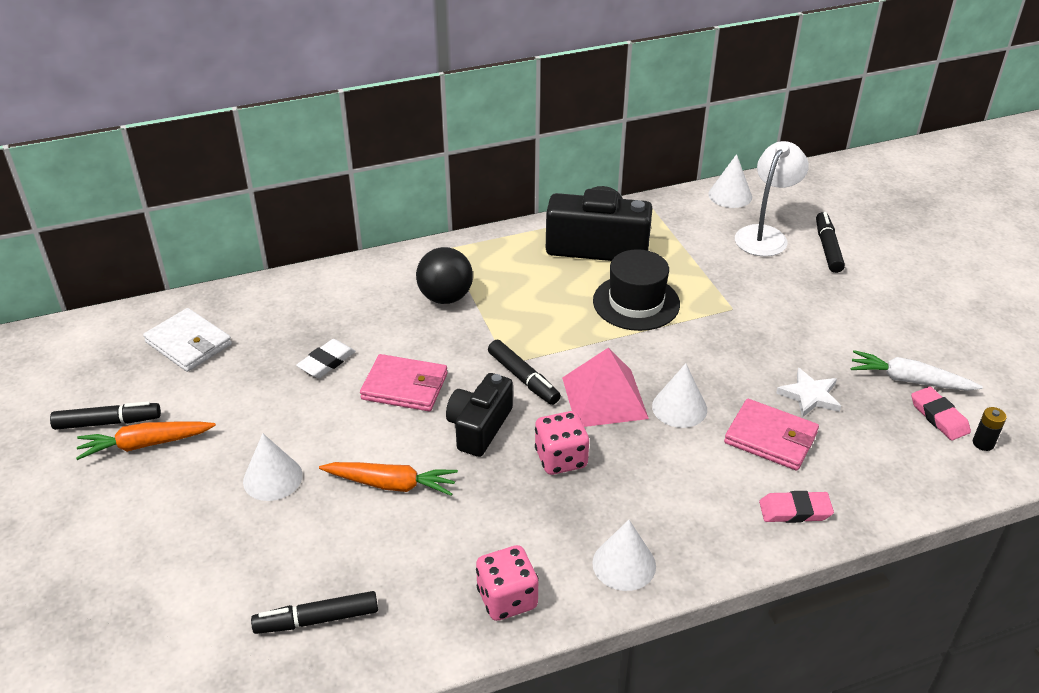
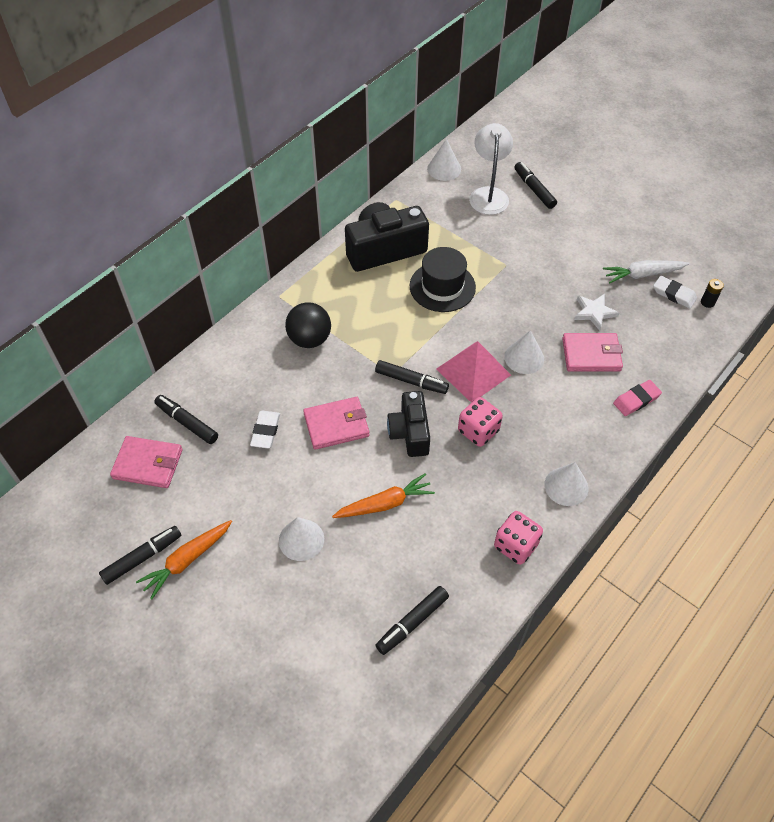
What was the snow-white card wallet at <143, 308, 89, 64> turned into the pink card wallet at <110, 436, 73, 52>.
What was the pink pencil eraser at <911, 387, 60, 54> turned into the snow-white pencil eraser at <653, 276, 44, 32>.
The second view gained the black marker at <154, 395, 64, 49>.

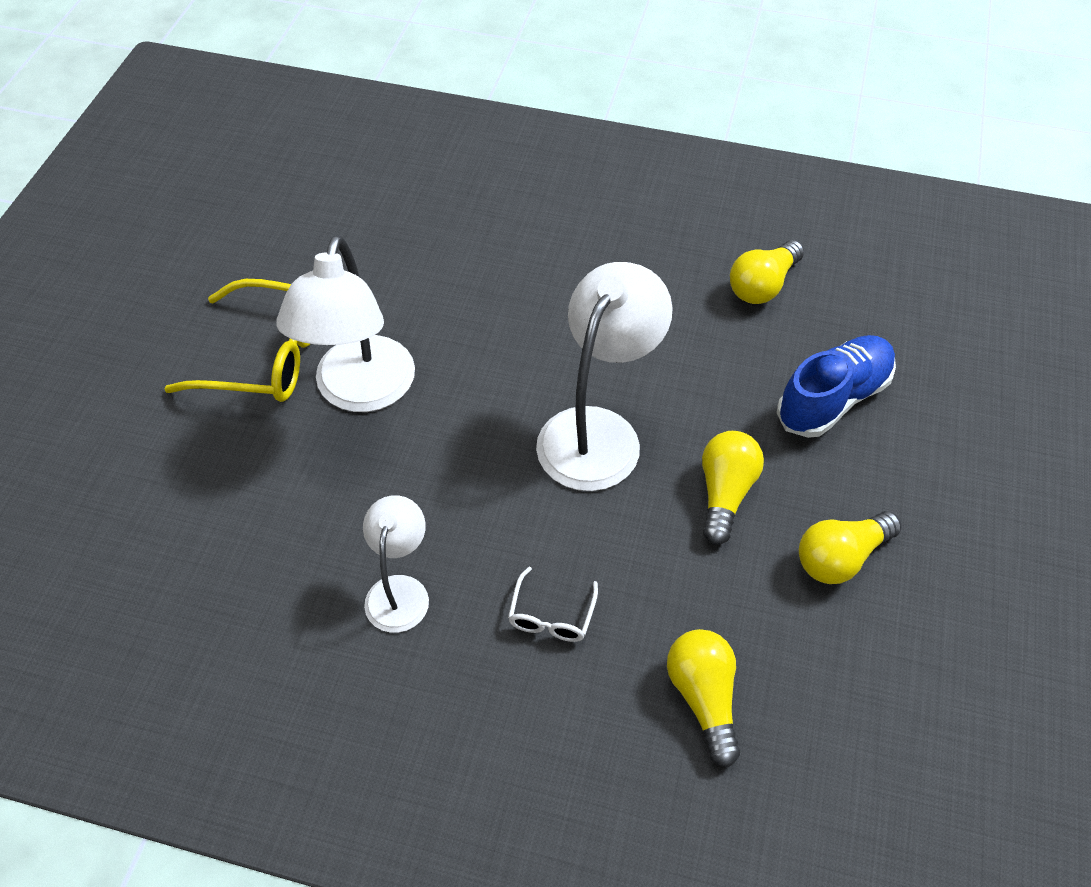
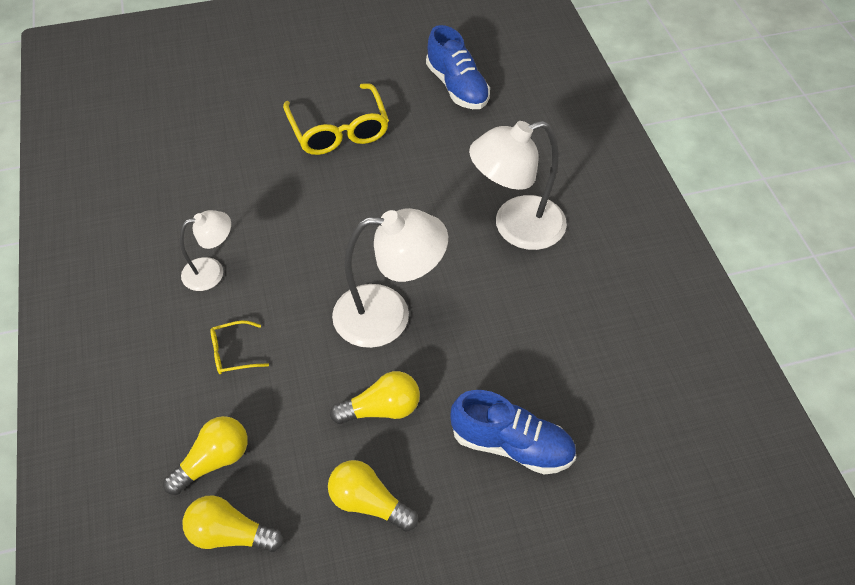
The snow-white reading lamp ended up elsewhere, having gone from <276, 235, 139, 177> to <469, 121, 98, 129>.
What was the snow-white spectacles at <508, 567, 90, 75> turned into the bright yellow spectacles at <210, 320, 59, 54>.
The bright yellow lightbulb ended up elsewhere, having gone from <730, 240, 74, 64> to <182, 495, 102, 57>.
The second view gained the blue lace-up shoe at <426, 25, 64, 84>.

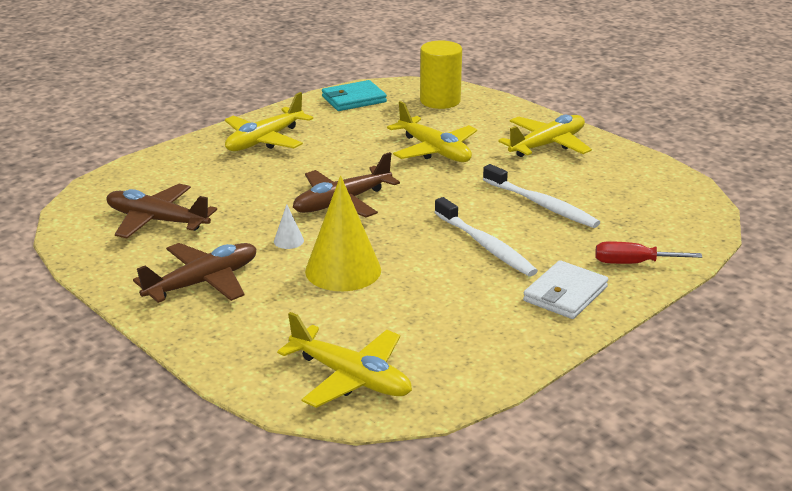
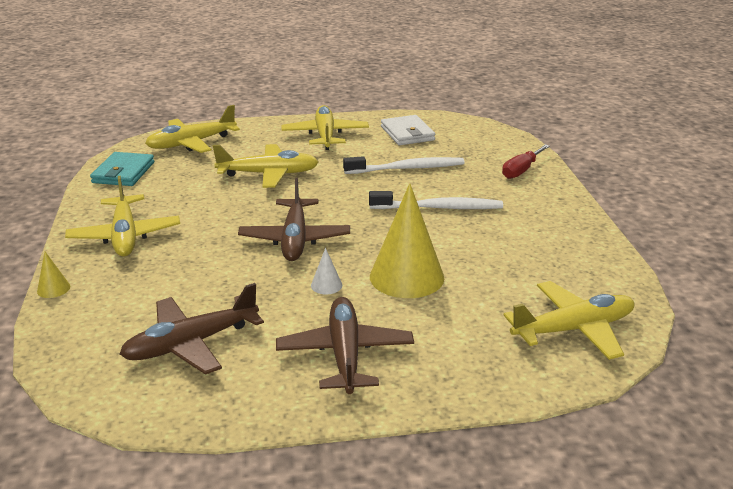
Where the bright yellow cylinder shape stood at <420, 40, 42, 69>, the bright yellow aeroplane came to stand at <145, 105, 95, 48>.
The snow-white card wallet ended up elsewhere, having gone from <523, 260, 85, 59> to <381, 115, 54, 30>.
The second view gained the bright yellow cone at <37, 252, 33, 46>.

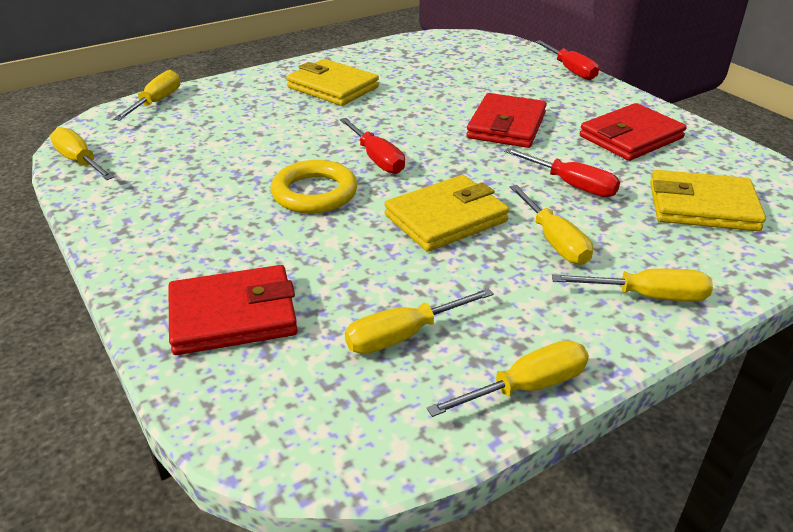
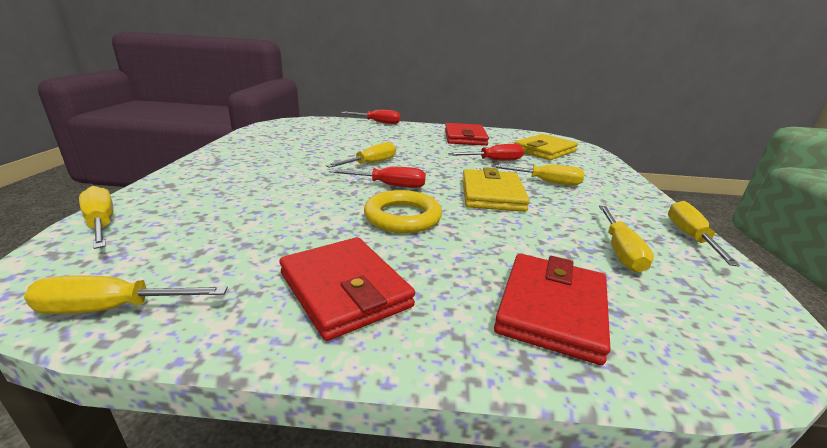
The second view lost the bright yellow card wallet at <286, 59, 93, 47>.
The scarlet card wallet ended up elsewhere, having gone from <466, 93, 81, 55> to <279, 237, 136, 104>.
The bright yellow hand screwdriver ended up elsewhere, having gone from <552, 269, 161, 33> to <326, 142, 70, 26>.

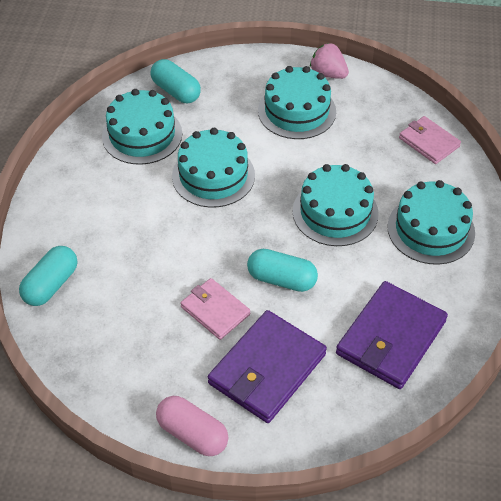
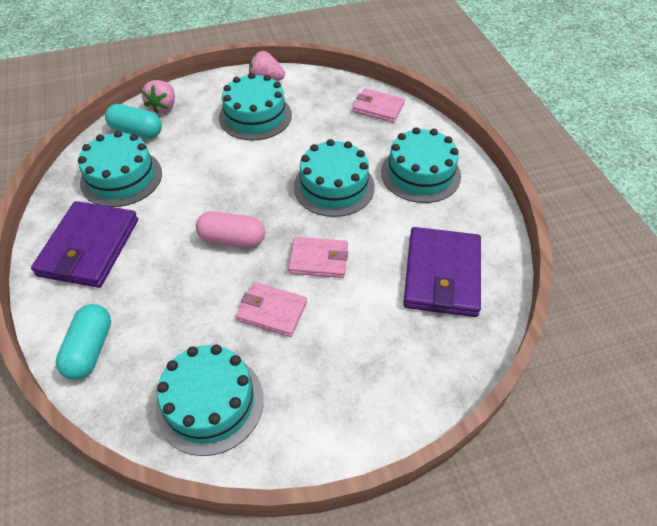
The pink pill ended up elsewhere, having gone from <156, 396, 72, 60> to <196, 211, 69, 37>.
The aqua layer cake ended up elsewhere, having gone from <172, 128, 83, 80> to <156, 345, 108, 111>.
The purple card wallet ended up elsewhere, having gone from <208, 310, 119, 113> to <31, 201, 107, 87>.
Where the aqua pill stood at <247, 249, 71, 43>, the pink card wallet came to stand at <288, 237, 60, 41>.
The second view gained the pink toy strawberry at <142, 80, 33, 34>.

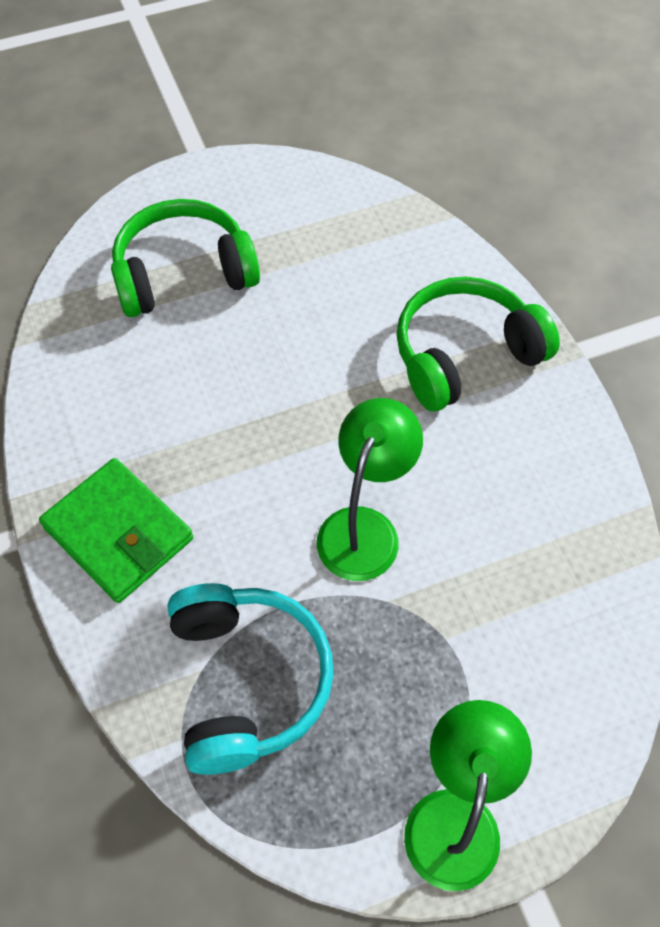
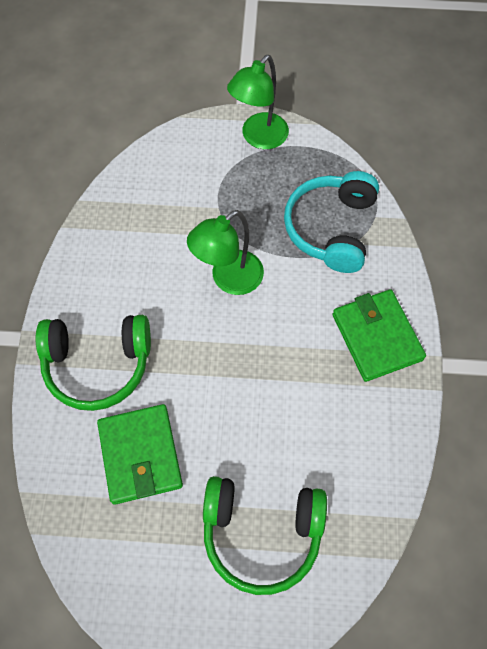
The second view gained the emerald card wallet at <97, 404, 86, 101>.

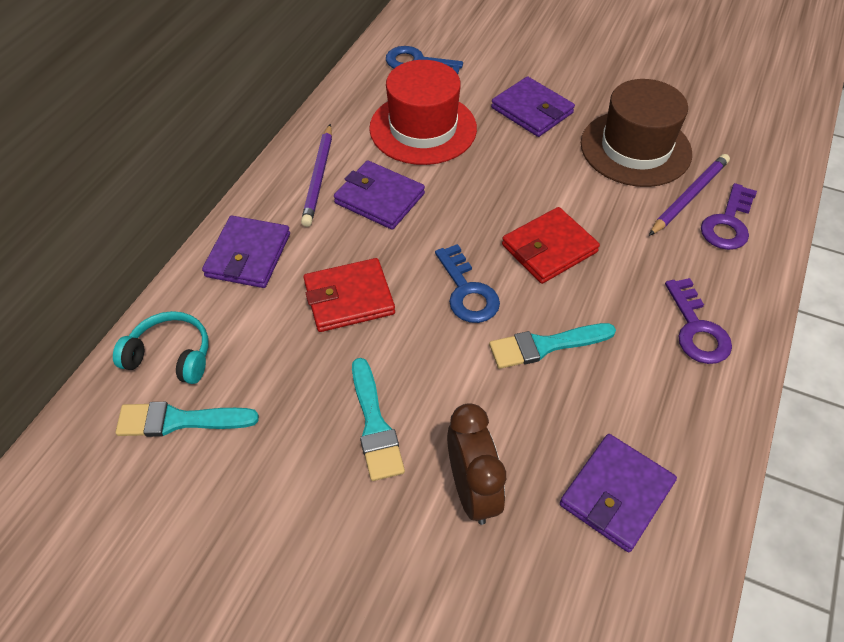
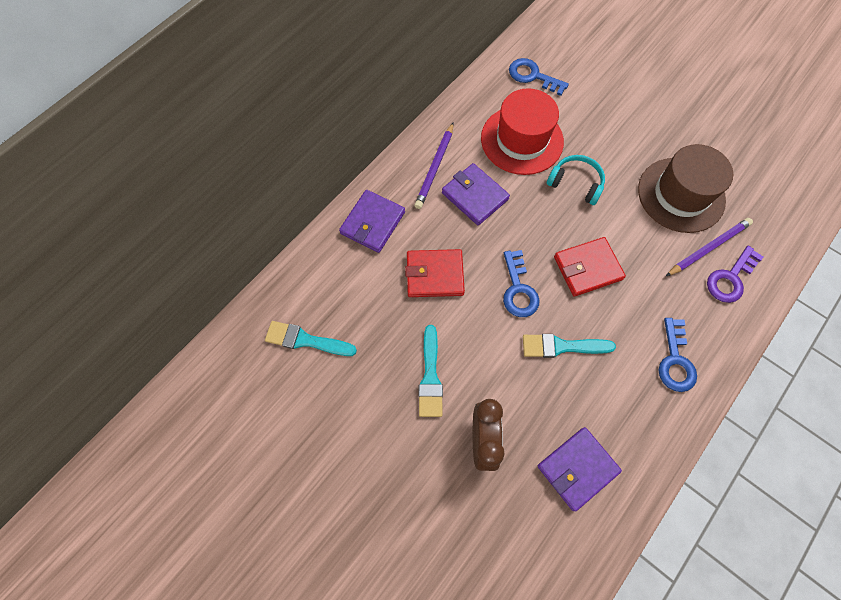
The aqua headset ended up elsewhere, having gone from <113, 311, 96, 73> to <547, 155, 58, 50>.
The second view lost the purple card wallet at <491, 76, 84, 61>.
What was the purple latchkey at <665, 278, 67, 86> turned into the blue latchkey at <659, 318, 38, 74>.

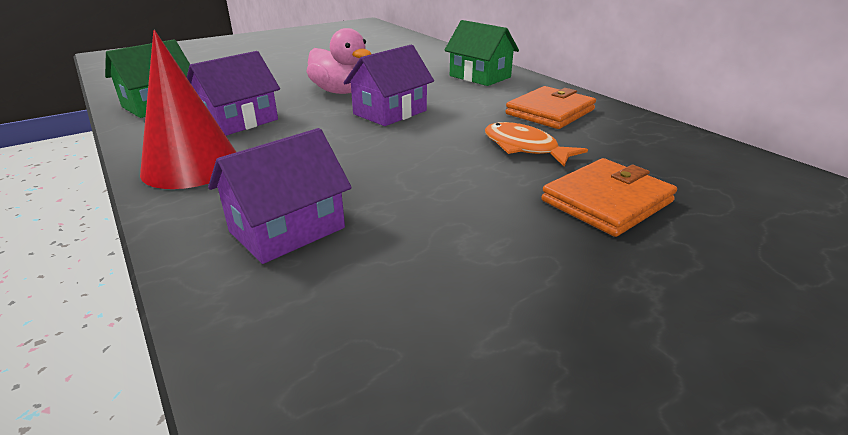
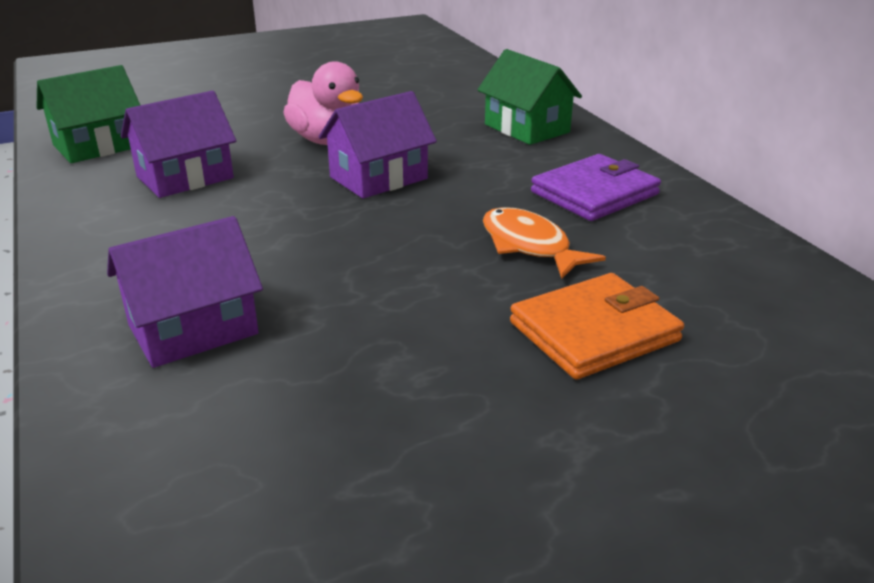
The second view lost the scarlet cone at <140, 30, 96, 159>.
What was the bright orange card wallet at <506, 86, 90, 43> turned into the purple card wallet at <531, 154, 130, 67>.

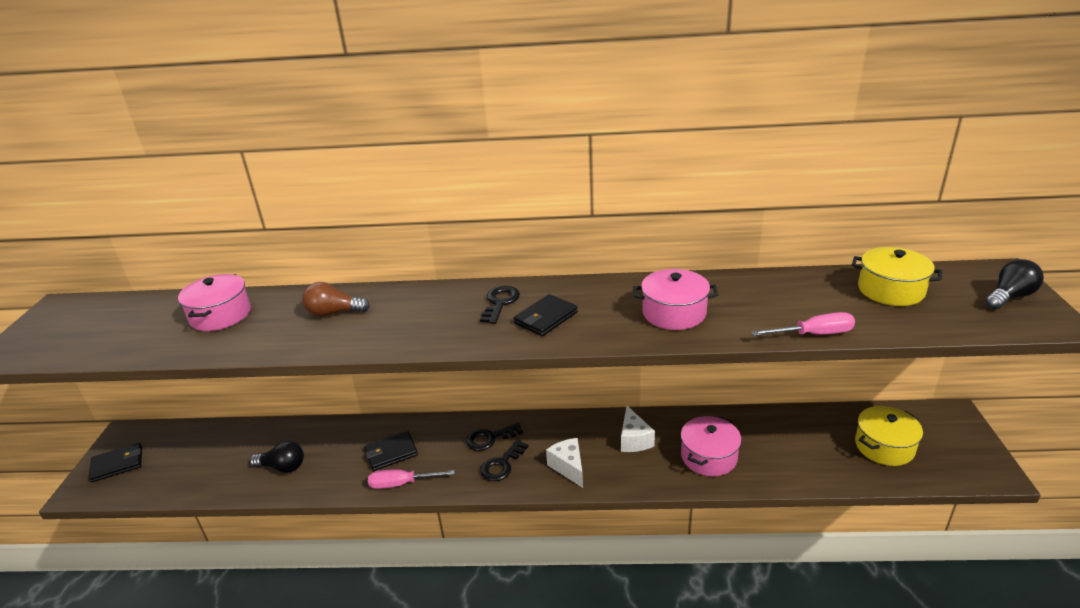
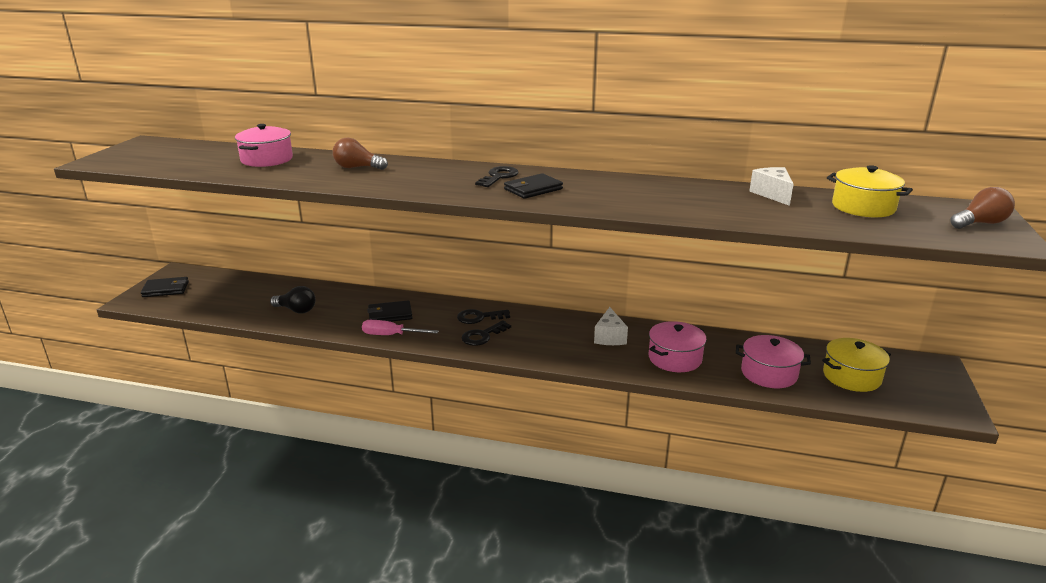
The snow-white cheese wedge ended up elsewhere, having gone from <546, 438, 37, 50> to <749, 167, 45, 39>.
The pink pot ended up elsewhere, having gone from <633, 269, 85, 61> to <736, 335, 75, 53>.
The second view lost the pink hand screwdriver at <751, 312, 104, 24>.
What was the black lightbulb at <985, 259, 59, 50> turned into the brown lightbulb at <950, 187, 65, 42>.

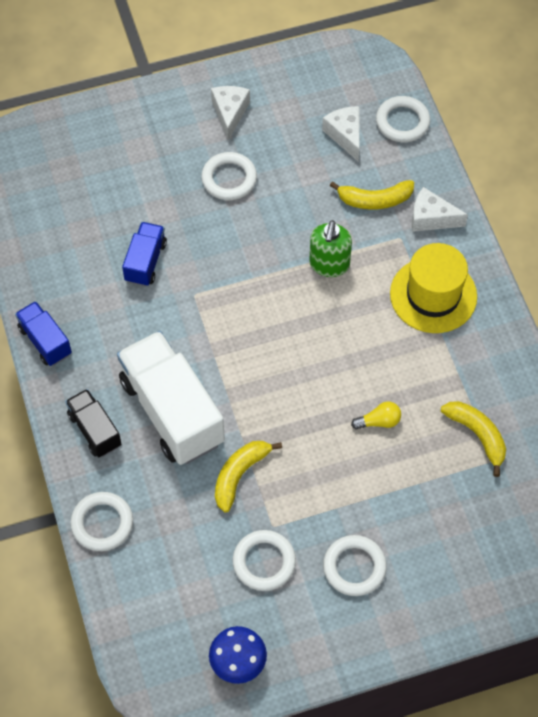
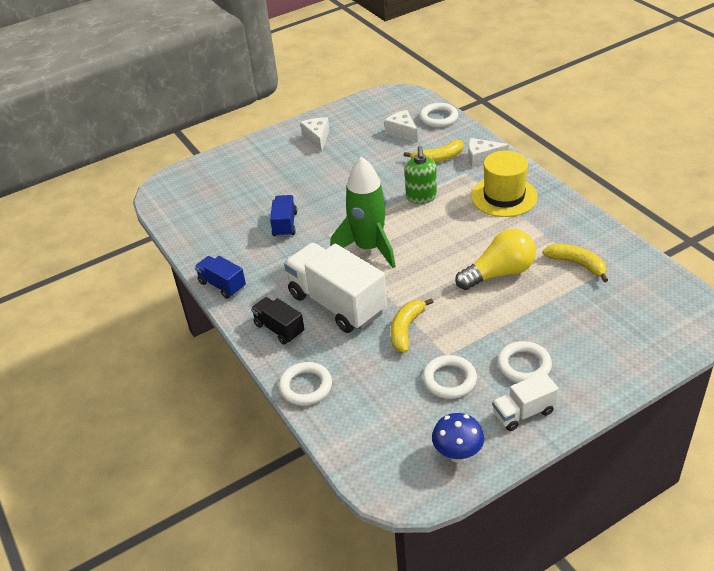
The second view lost the snow-white ring at <201, 152, 56, 48>.
The size of the bright yellow lightbulb at <351, 402, 50, 28> changed by a factor of 2.17.
The second view gained the emerald rocket at <330, 157, 66, 111>.
The second view gained the snow-white lorry at <492, 372, 67, 59>.

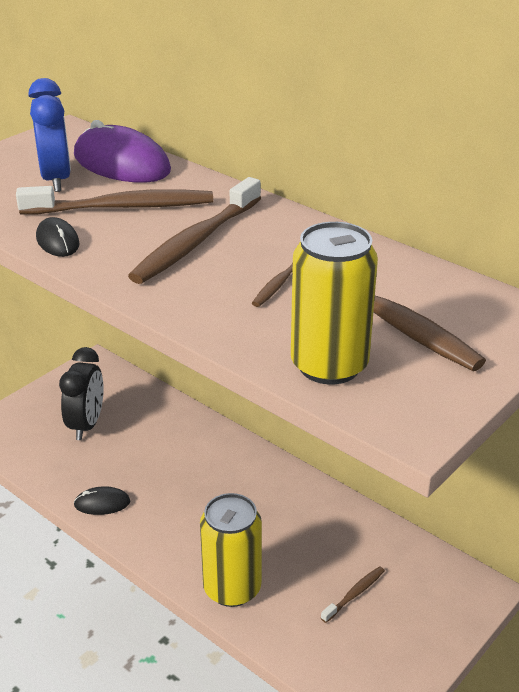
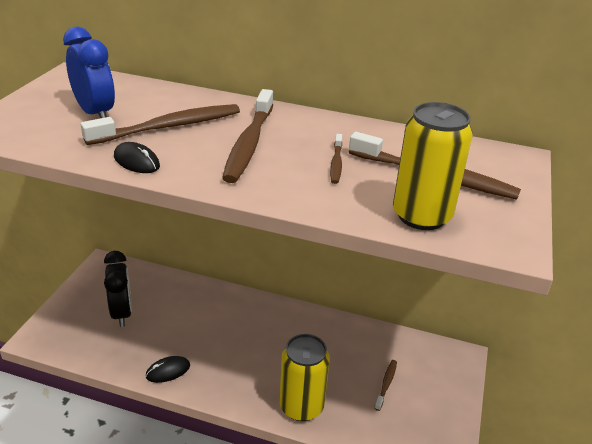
The second view lost the purple mouse at <74, 120, 97, 63>.

